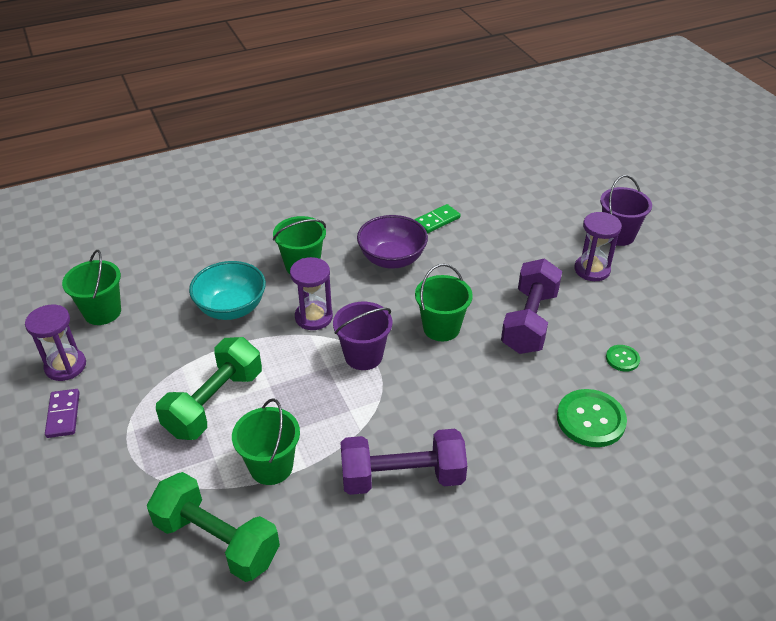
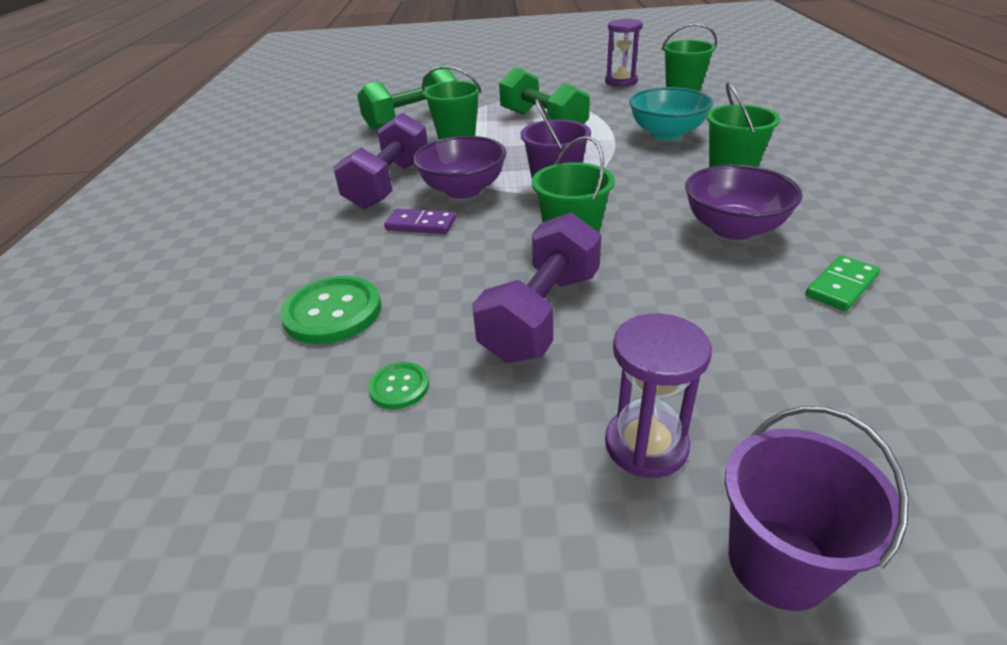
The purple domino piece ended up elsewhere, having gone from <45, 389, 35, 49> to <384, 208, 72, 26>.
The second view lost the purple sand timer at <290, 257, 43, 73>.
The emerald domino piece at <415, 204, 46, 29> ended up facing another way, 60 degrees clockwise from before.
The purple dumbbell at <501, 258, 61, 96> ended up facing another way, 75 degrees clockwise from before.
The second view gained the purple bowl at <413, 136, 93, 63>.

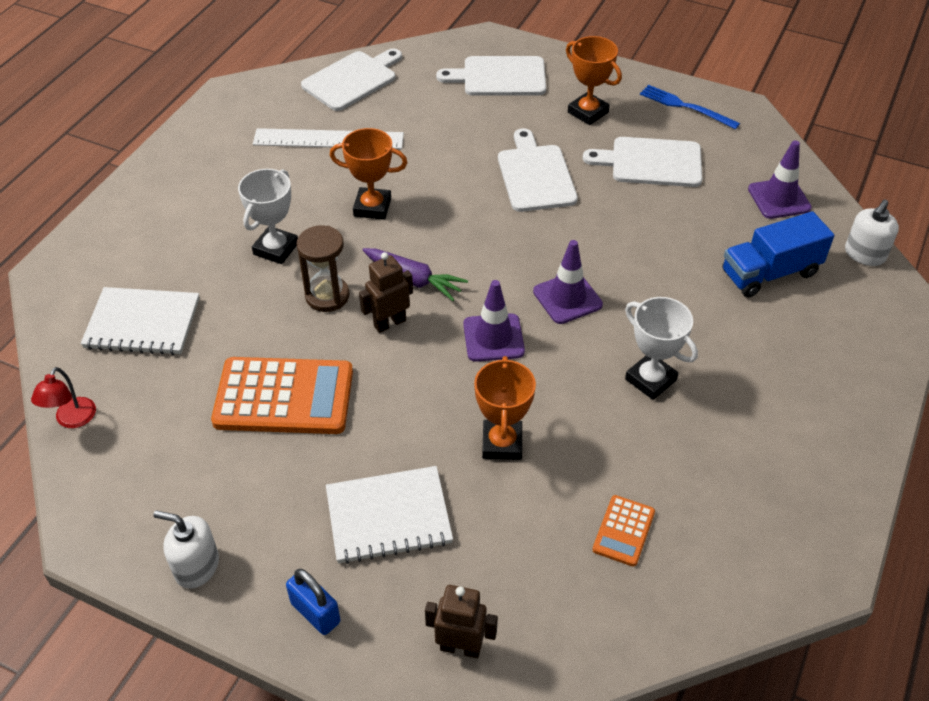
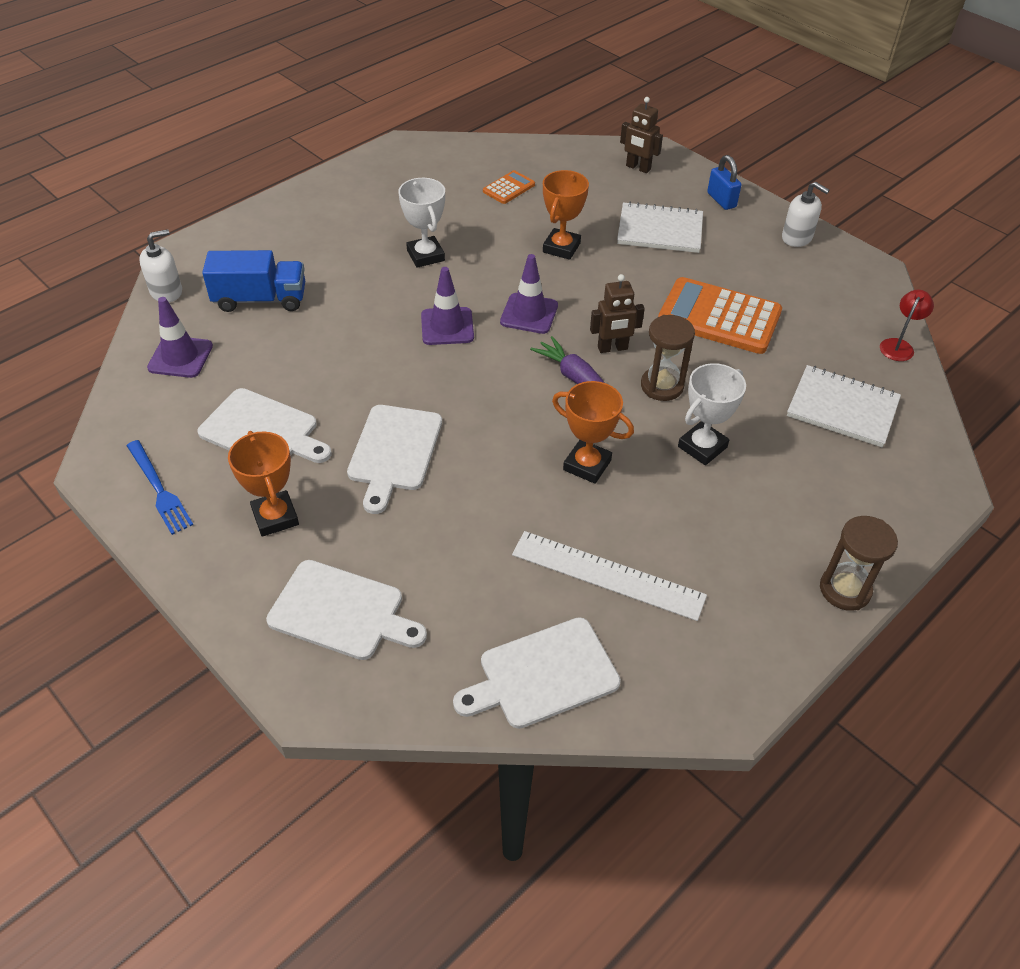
The second view gained the brown sand timer at <820, 516, 78, 95>.

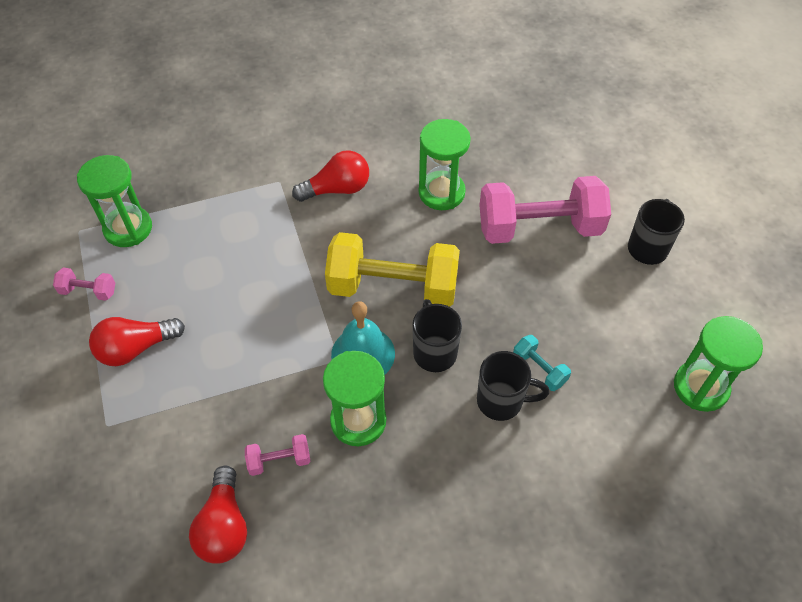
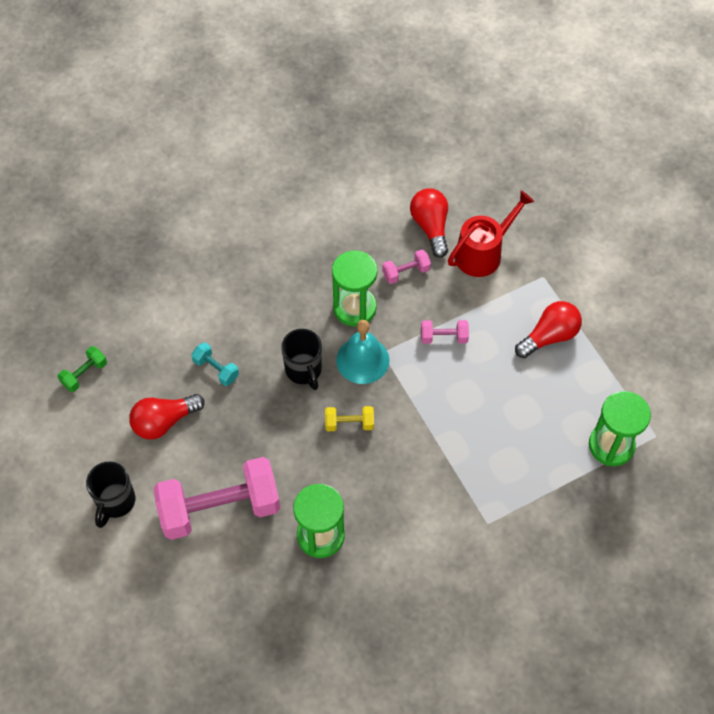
The pink dumbbell ended up elsewhere, having gone from <53, 268, 62, 33> to <421, 320, 48, 24>.
The scarlet lightbulb ended up elsewhere, having gone from <292, 150, 77, 52> to <129, 394, 76, 45>.
The size of the bright yellow dumbbell at <325, 232, 135, 75> changed by a factor of 0.43.
The second view lost the black tea mug at <477, 351, 72, 70>.
Where the emerald sand timer stood at <674, 316, 89, 96>, the emerald dumbbell came to stand at <58, 346, 49, 46>.
The second view gained the scarlet sprinkling can at <448, 191, 86, 86>.

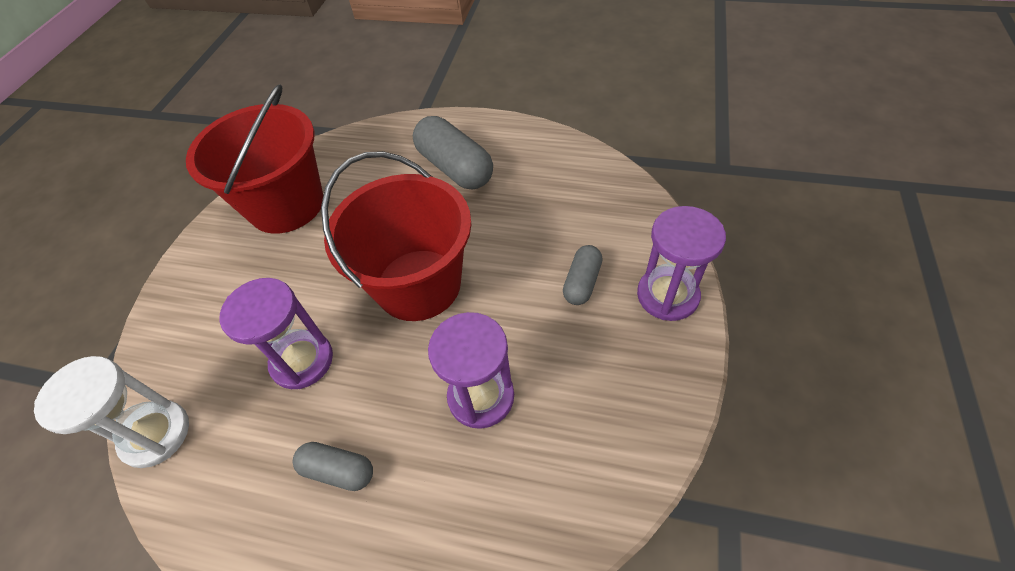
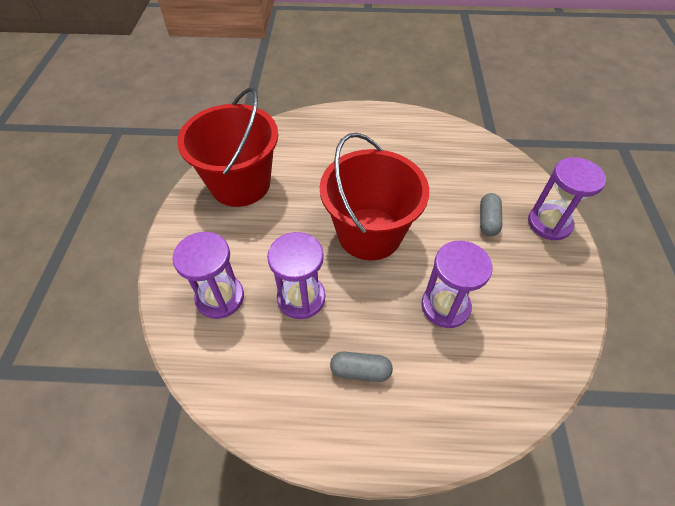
The second view lost the snow-white sand timer at <34, 356, 155, 112>.
The second view lost the gray pill at <413, 116, 80, 73>.
The second view gained the purple sand timer at <172, 232, 72, 87>.

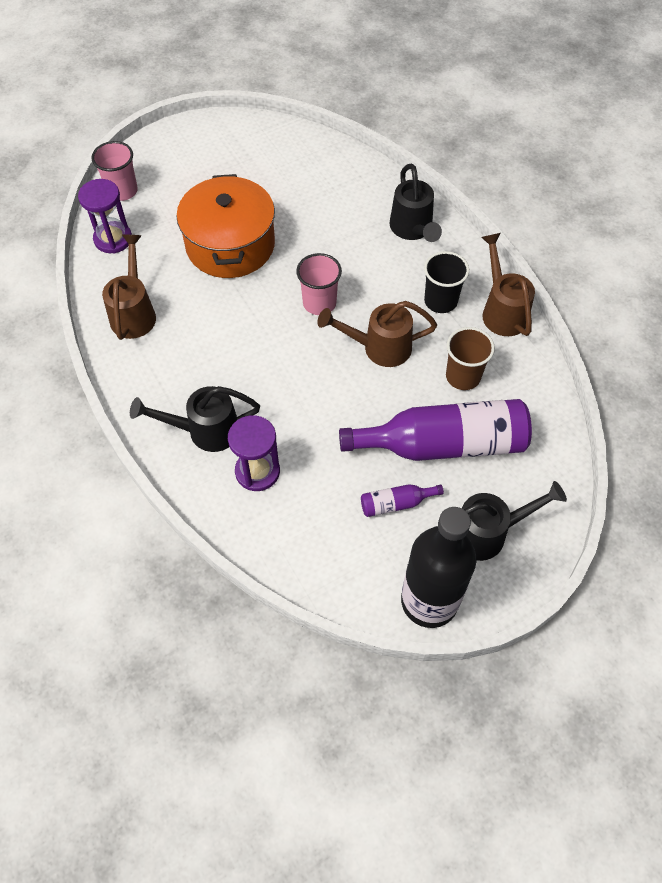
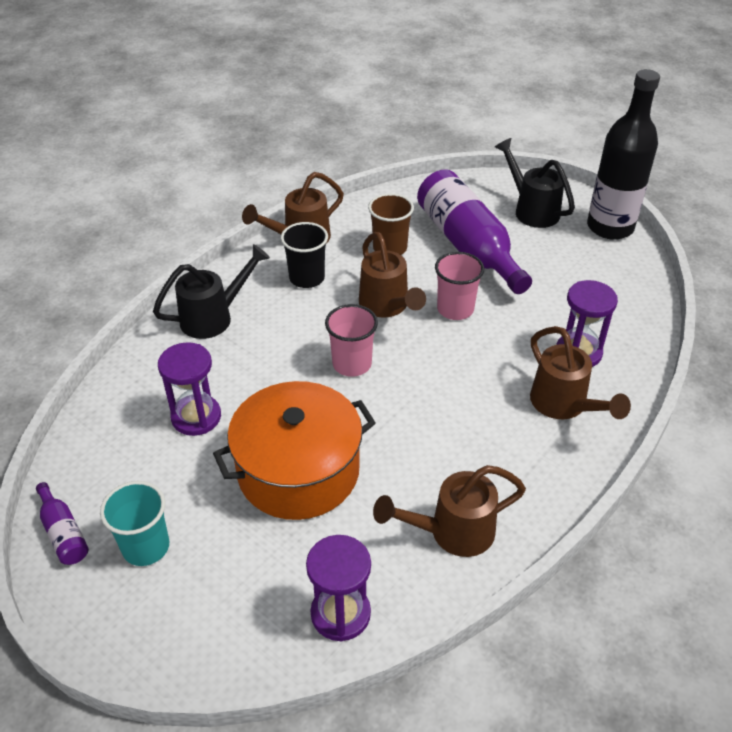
The pink beaker ended up elsewhere, having gone from <91, 141, 47, 60> to <435, 252, 49, 68>.
What was the black sprinkling can at <130, 386, 130, 66> turned into the brown sprinkling can at <530, 326, 101, 93>.
The purple drink bottle ended up elsewhere, having gone from <361, 484, 83, 33> to <36, 482, 53, 83>.
The second view gained the aqua beaker at <100, 481, 69, 85>.
The second view gained the purple sand timer at <158, 342, 63, 94>.

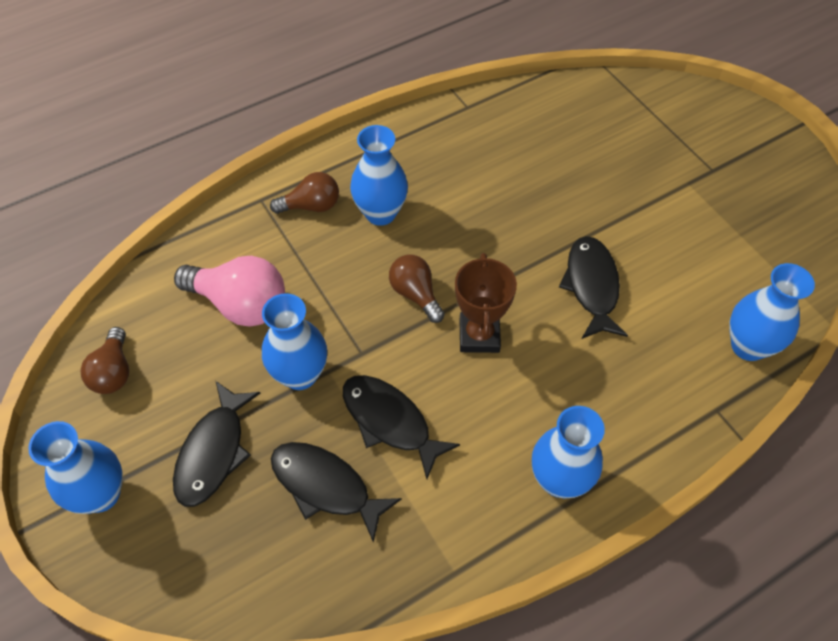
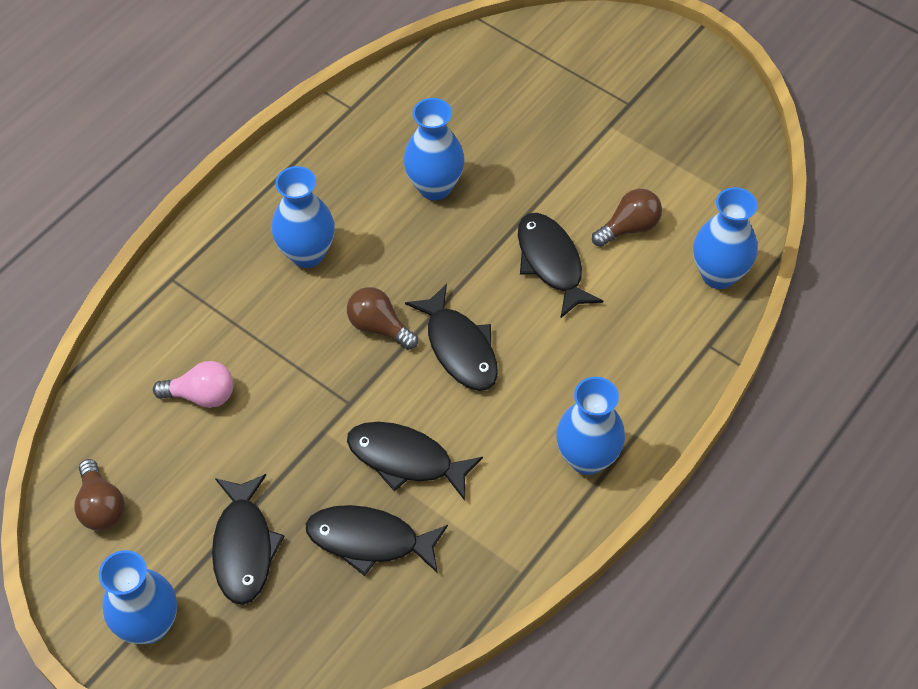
The size of the pink lightbulb at <174, 256, 111, 71> changed by a factor of 0.62.
The blue vase ended up elsewhere, having gone from <262, 293, 65, 97> to <404, 98, 61, 102>.
The brown lightbulb ended up elsewhere, having gone from <270, 172, 69, 42> to <592, 189, 70, 58>.
Where the brown award cup stood at <455, 253, 62, 100>, the black fish came to stand at <405, 284, 93, 107>.

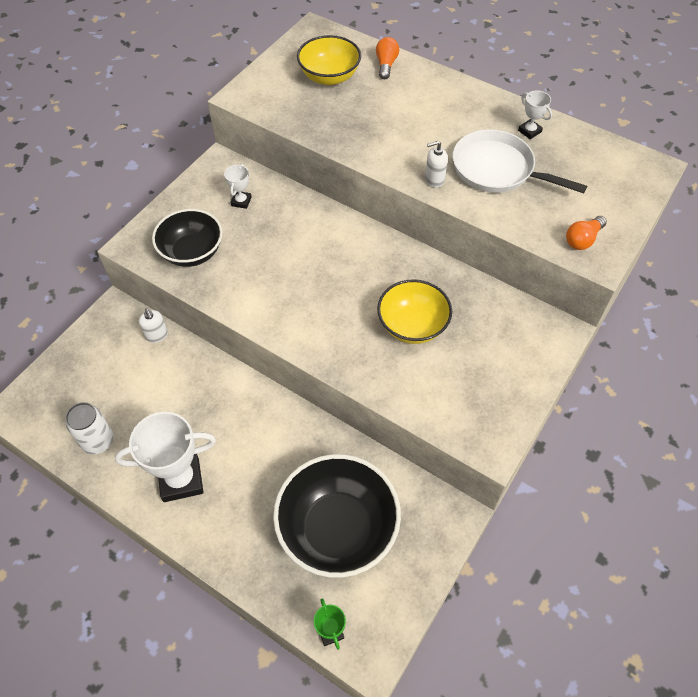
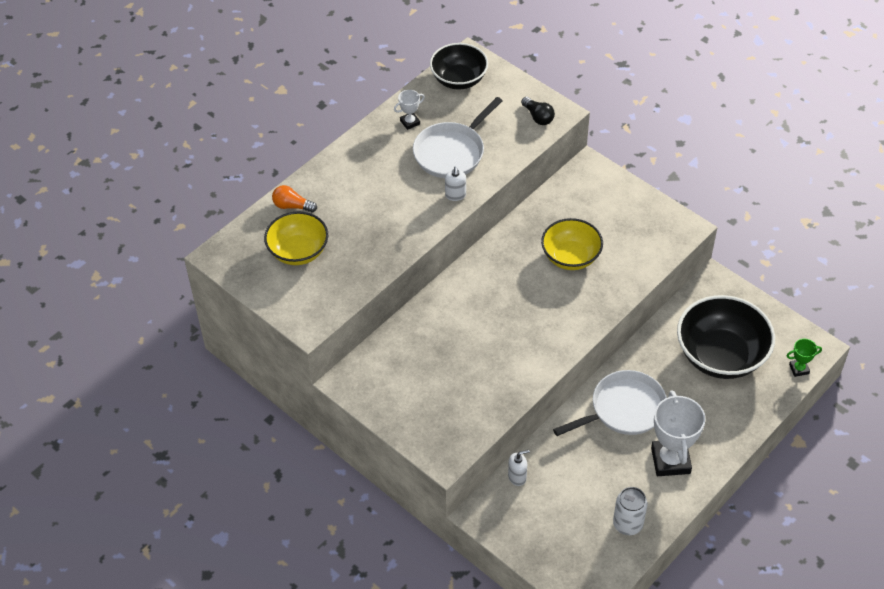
The black bowl ended up elsewhere, having gone from <152, 209, 71, 58> to <430, 43, 58, 46>.
The second view lost the snow-white award cup at <224, 164, 28, 45>.
What was the bright orange lightbulb at <566, 216, 41, 34> turned into the black lightbulb at <521, 97, 34, 28>.
The second view gained the snow-white frying pan at <553, 370, 114, 66>.

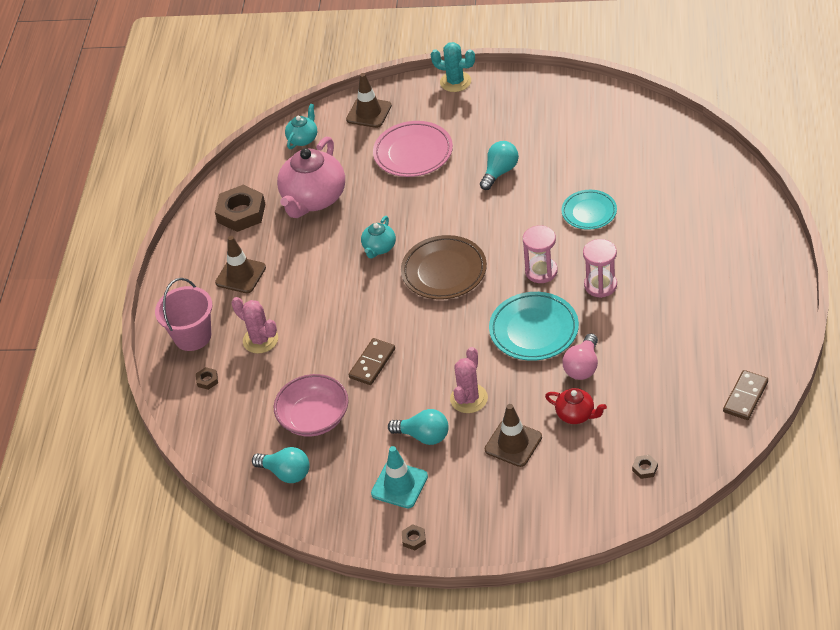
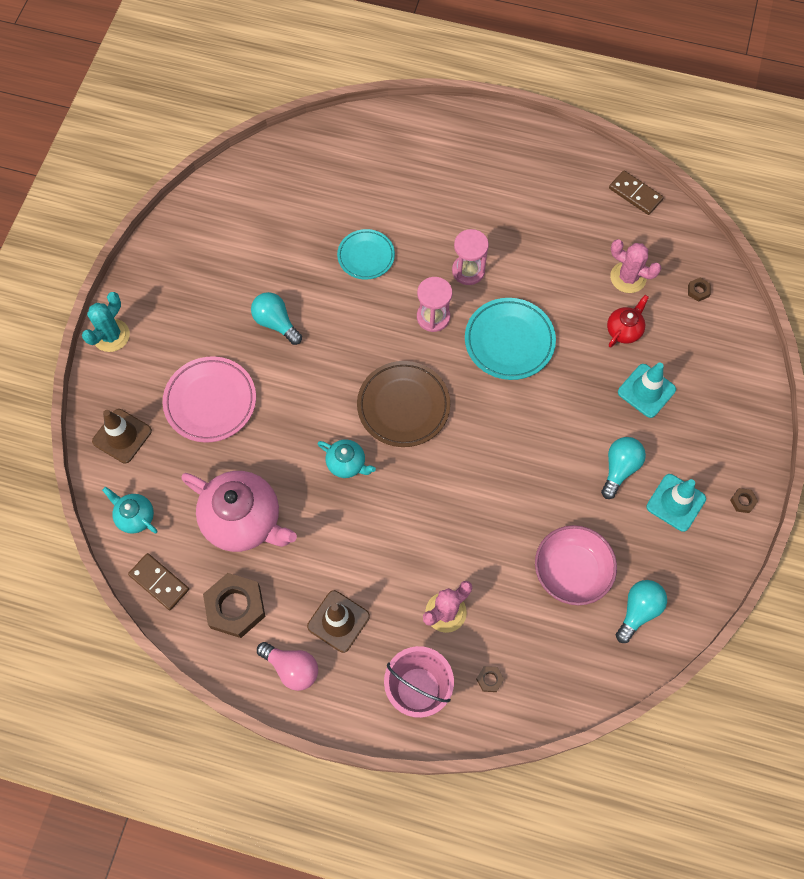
The brown domino piece ended up elsewhere, having gone from <349, 338, 46, 47> to <128, 553, 61, 57>.
The pink prickly plant ended up elsewhere, having gone from <450, 347, 38, 66> to <610, 239, 52, 54>.
What was the brown traffic cone at <485, 404, 57, 63> turned into the aqua traffic cone at <618, 363, 58, 55>.
The pink lightbulb ended up elsewhere, having gone from <562, 334, 36, 46> to <257, 642, 61, 49>.

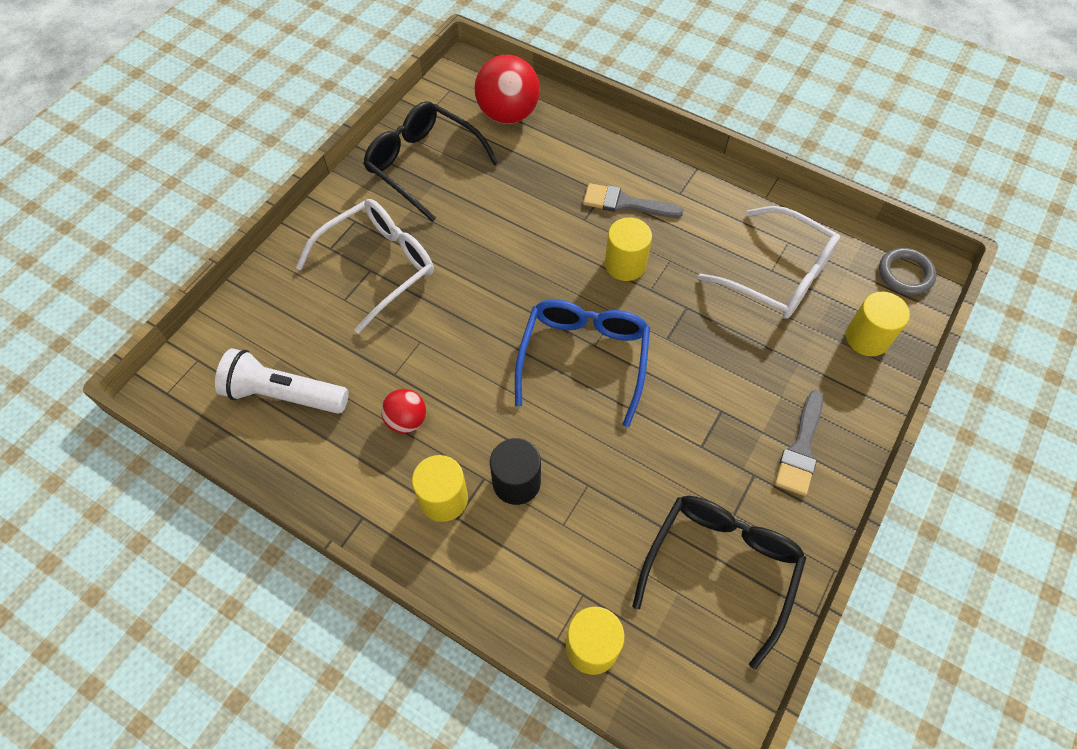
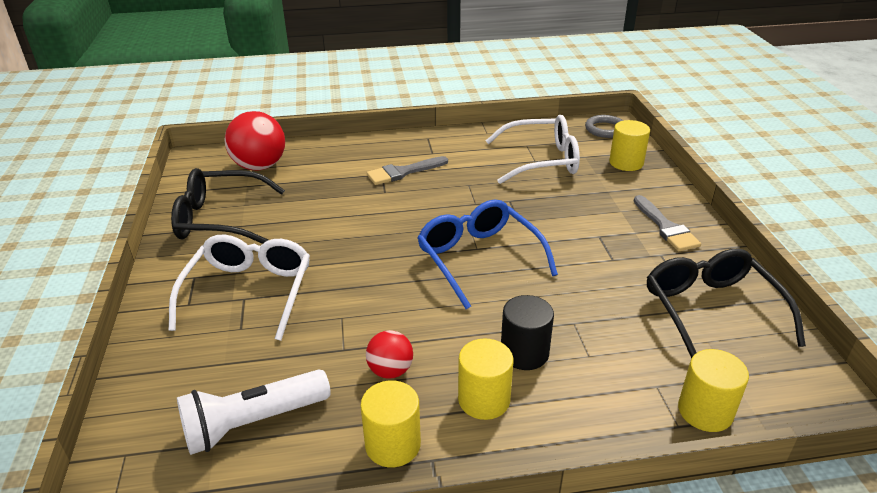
The bright yellow cylinder shape ended up elsewhere, having gone from <605, 217, 47, 64> to <360, 381, 61, 86>.

